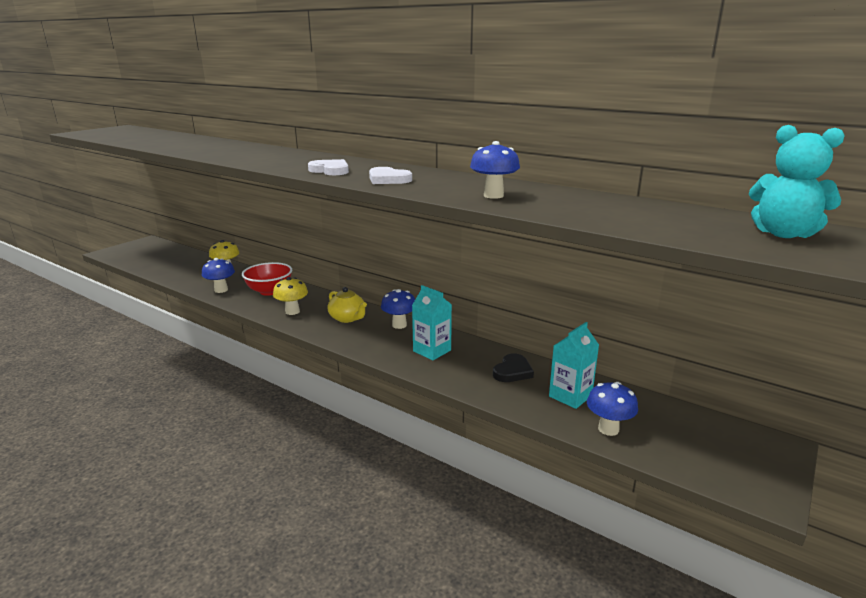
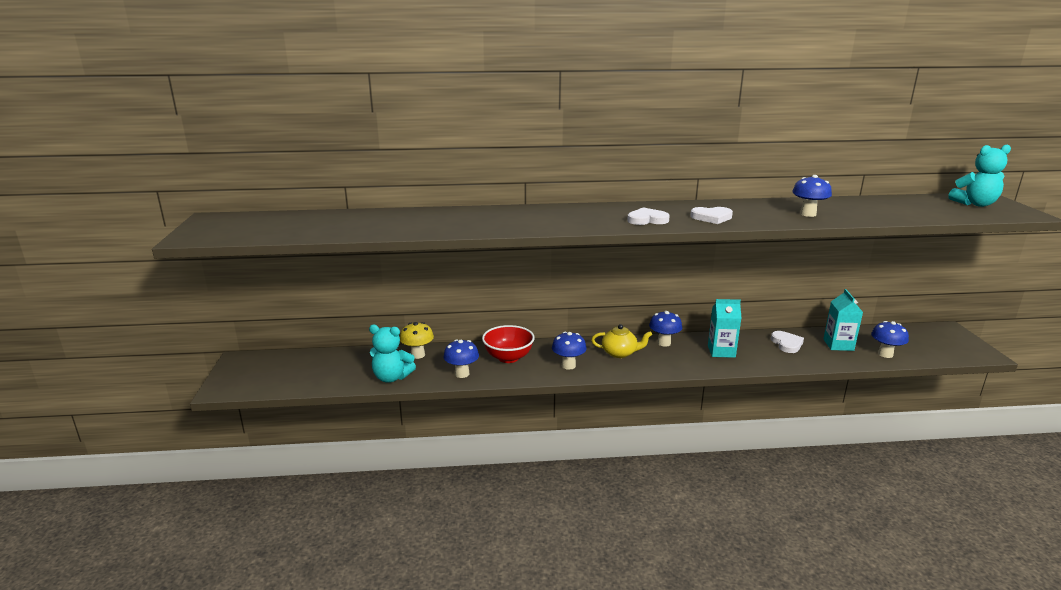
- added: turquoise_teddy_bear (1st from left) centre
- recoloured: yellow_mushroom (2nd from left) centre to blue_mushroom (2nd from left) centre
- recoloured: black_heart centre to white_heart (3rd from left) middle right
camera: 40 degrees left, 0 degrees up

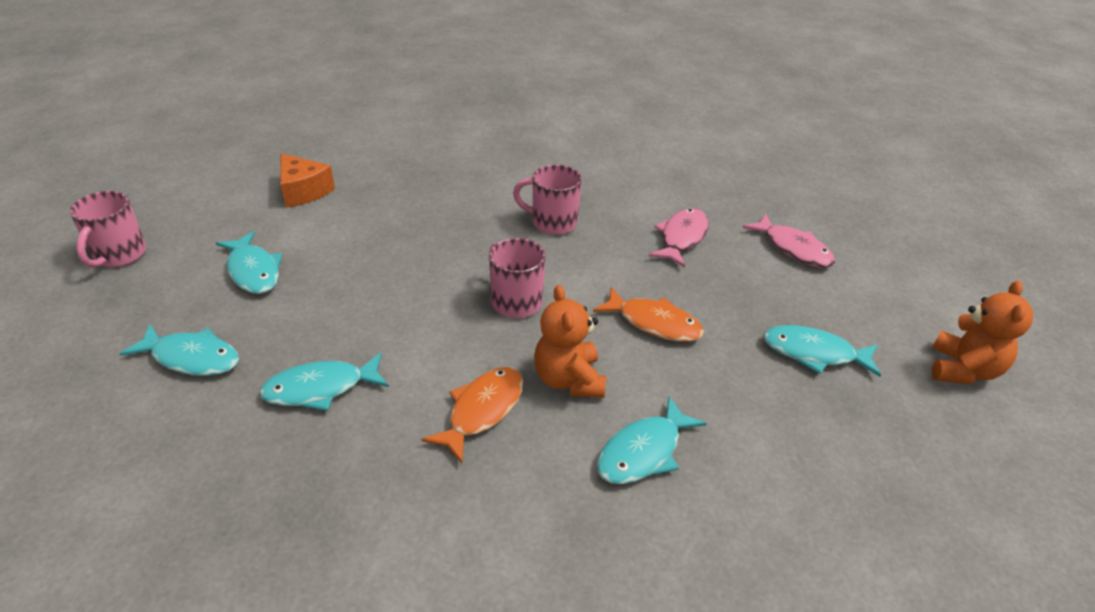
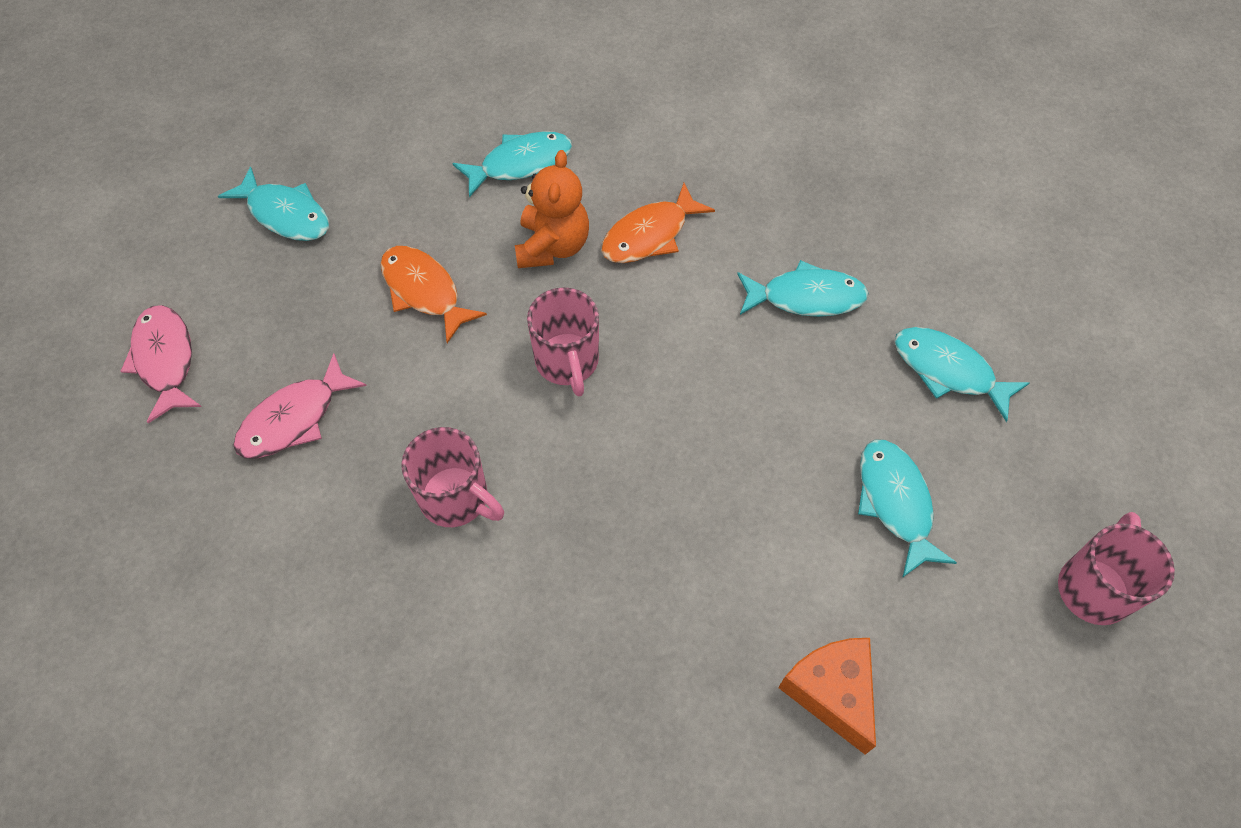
- removed: orange_teddy_bear (2nd from left) middle right
camera: 160 degrees left, 20 degrees up

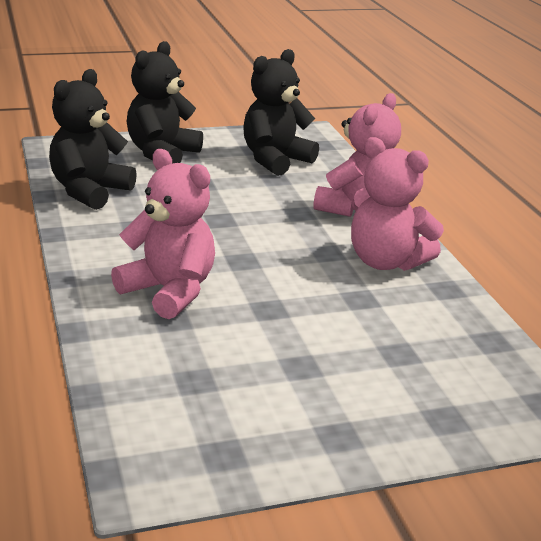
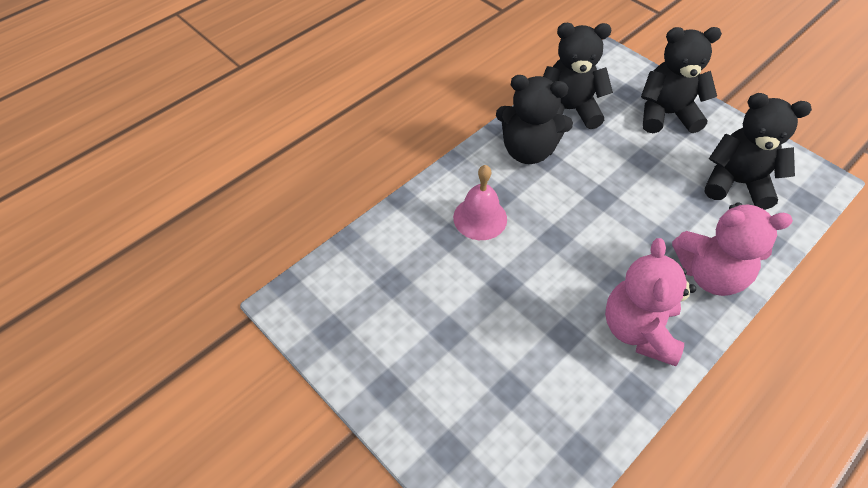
- added: black_teddy_bear (1st from left) top centre
- replaced: pink_teddy_bear (1st from left) middle left to pink_bell centre
camera: 65 degrees right, 25 degrees up

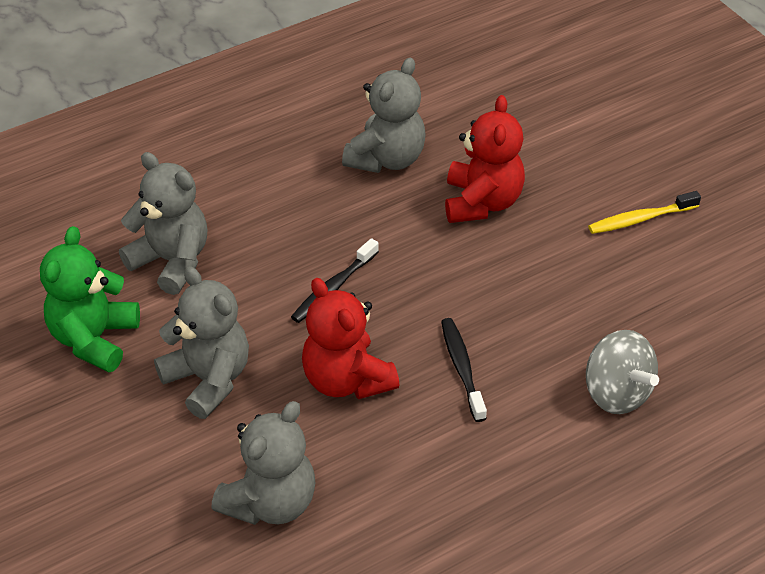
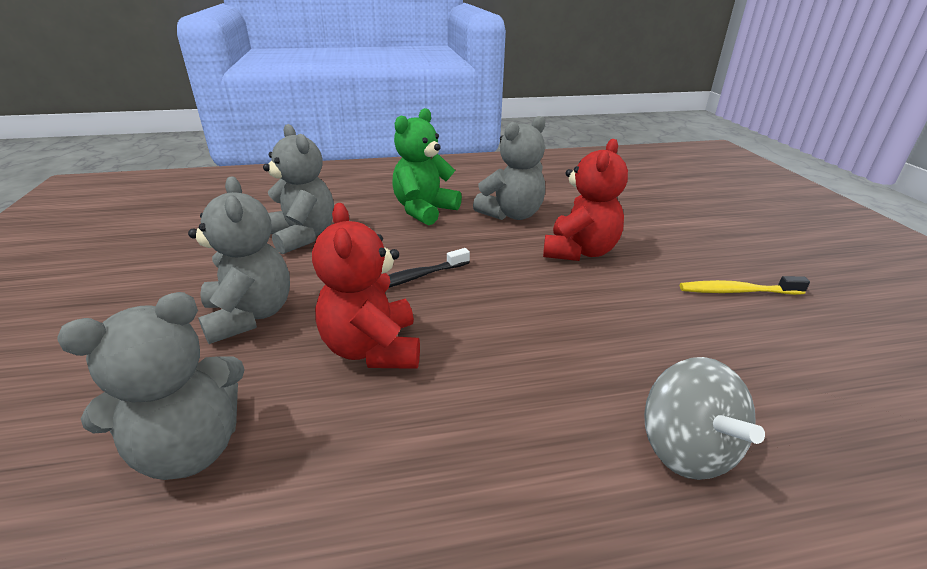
- removed: black_toothbrush (2nd from left) centre
- moved: green_teddy_bear middle left to top centre
camera: 20 degrees right, 15 degrees down

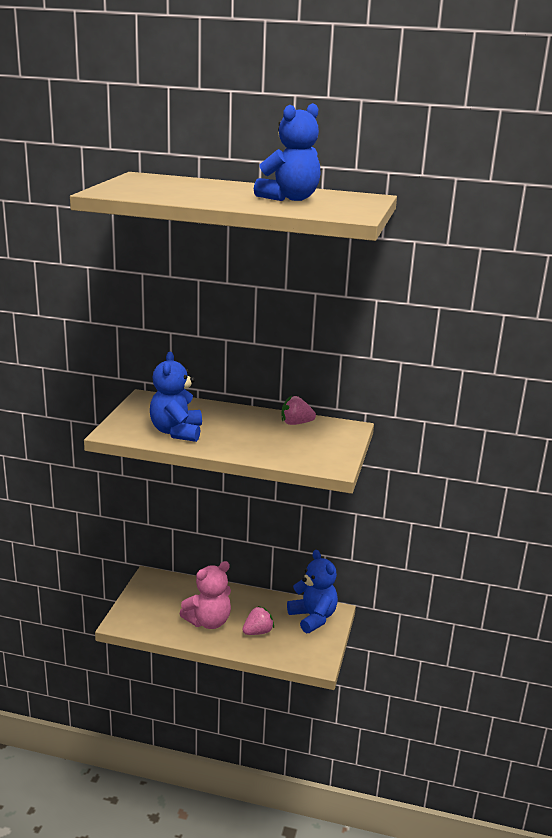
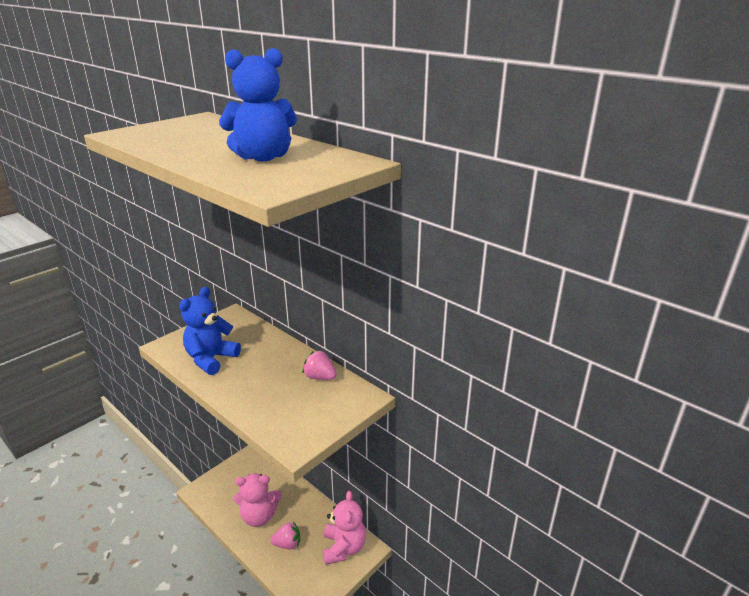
- recoloured: blue_teddy_bear (3rd from left) bottom centre to pink_teddy_bear (2nd from left) bottom centre
camera: 30 degrees right, 5 degrees up

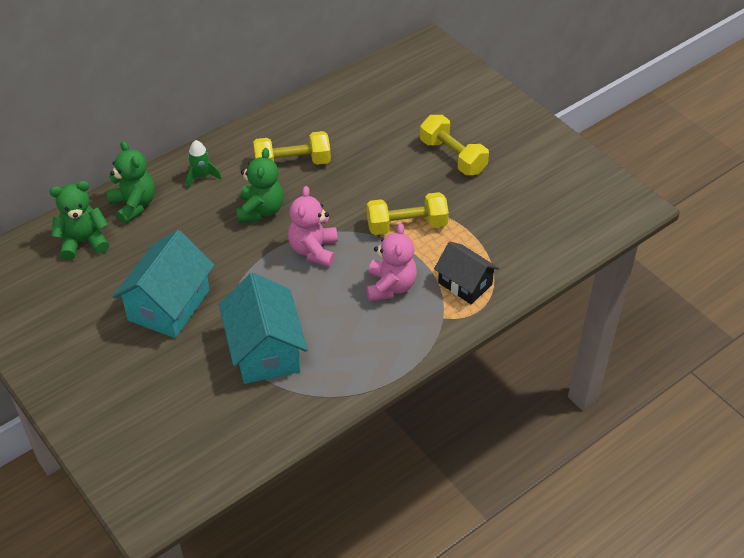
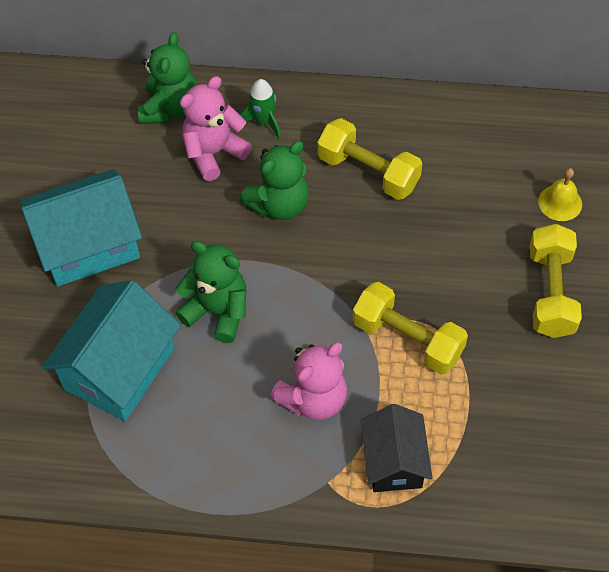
- added: yellow_bell middle right
- moved: green_teddy_bear (1st from left in the first image) middle left to green_teddy_bear (2nd from left) centre
- moved: pink_teddy_bear (1st from left) centre to top centre
camera: 45 degrees right, 10 degrees up

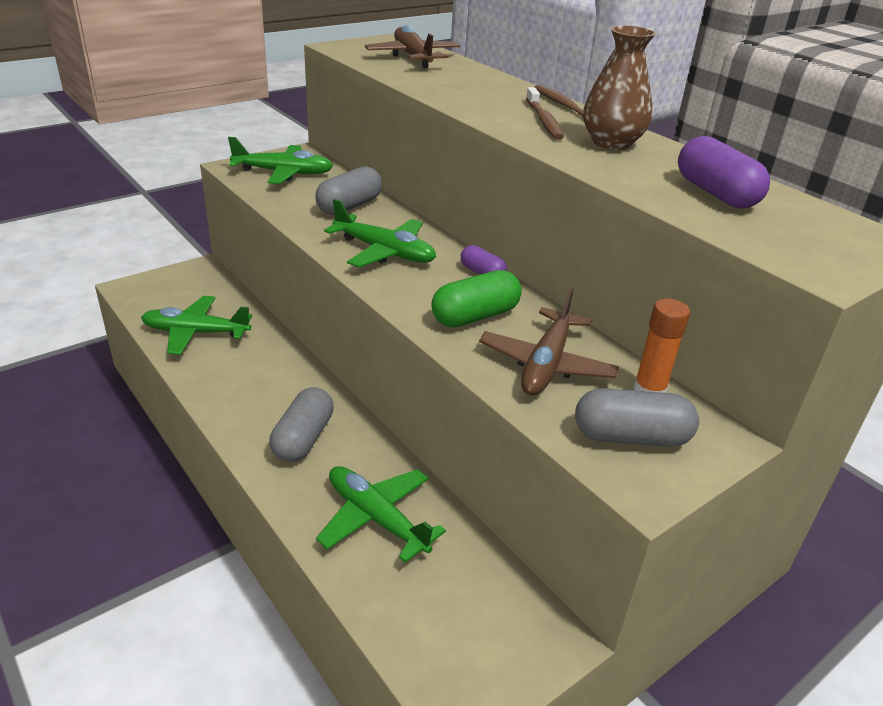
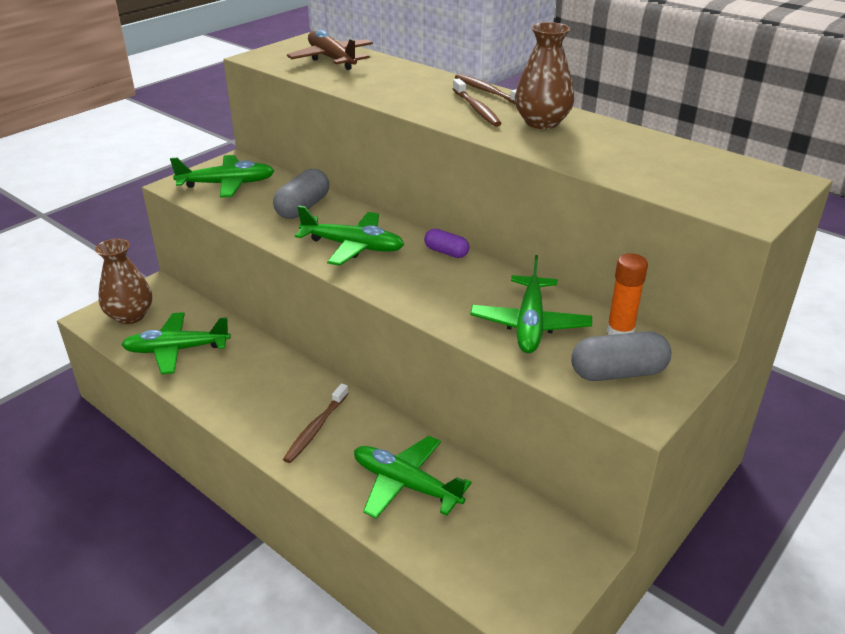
- removed: green_capsule centre
- removed: purple_capsule (2nd from left) top right
- added: brown_vase (1st from left) middle left
- replaced: grey_capsule (1st from left) centre to brown_toothbrush (1st from left) bottom centre
- recoloured: brown_plane (2nd from left) centre to green_plane (5th from left) centre
camera: 10 degrees left, 0 degrees up

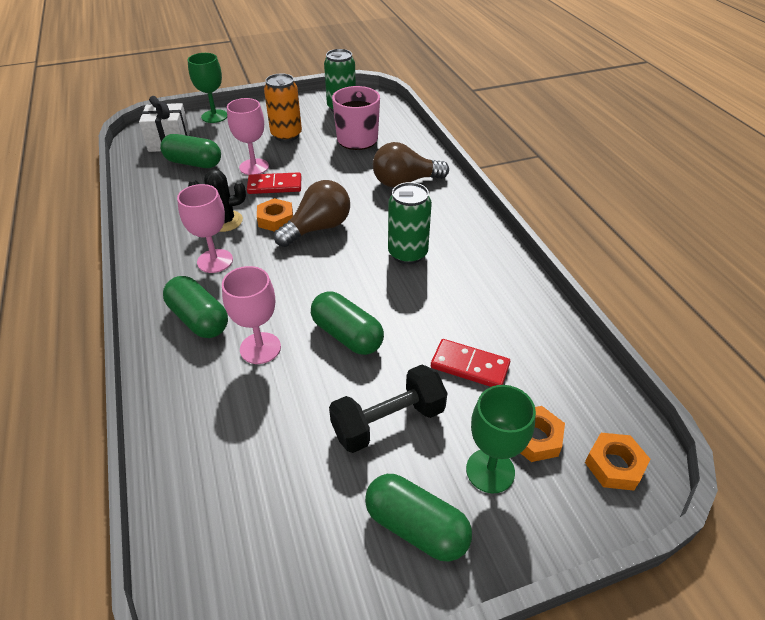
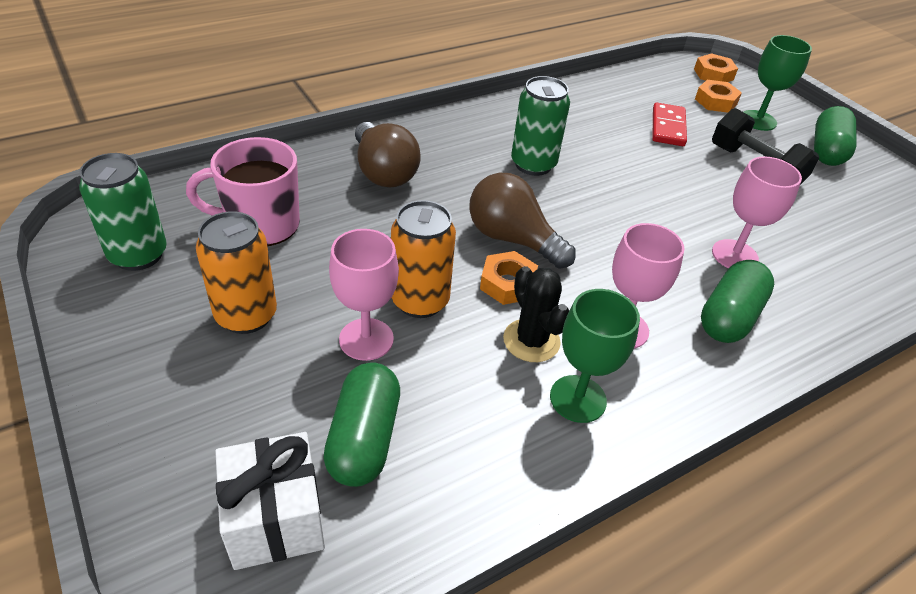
- removed: green_capsule (3rd from left) centre
- moved: green_goblet (1st from left) top left to centre
- replaced: red_domino (1st from left) top centre to orange_can (2nd from left) centre
camera: 105 degrees left, 0 degrees up

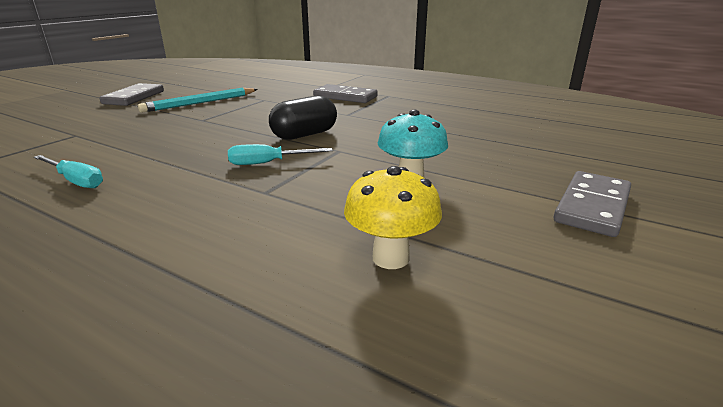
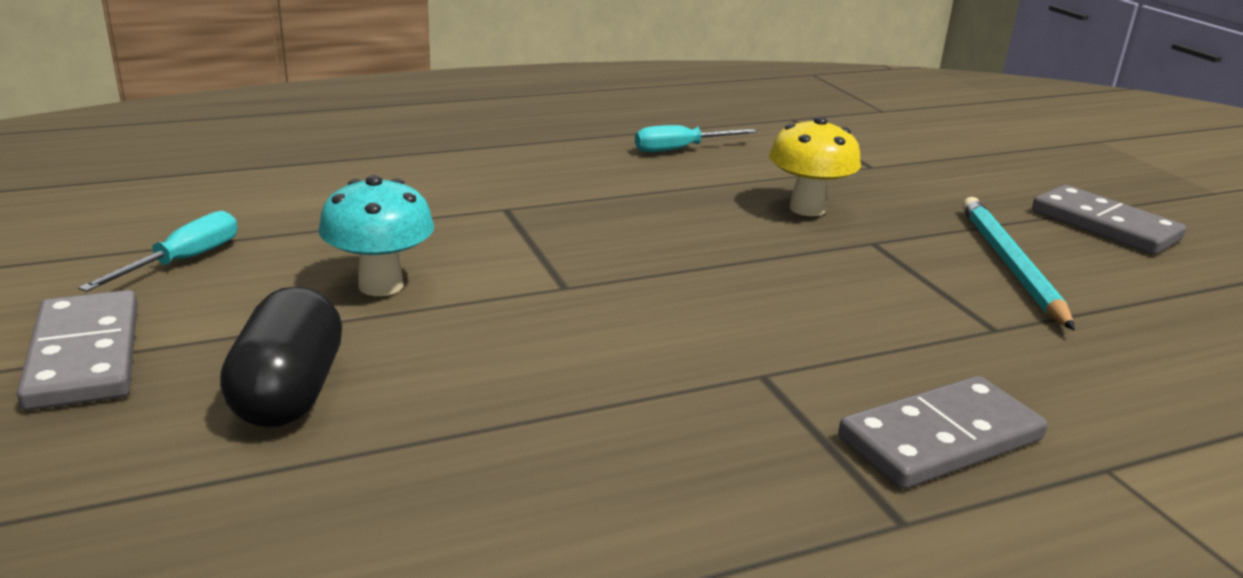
- moved: turquoise_screwdriver (2nd from left in the first image) centre to turquoise_screwdriver (1st from left) middle left
- moved: black_capsule top centre to middle left
- moved: yellow_mushroom centre to top centre
camera: 125 degrees right, 0 degrees up

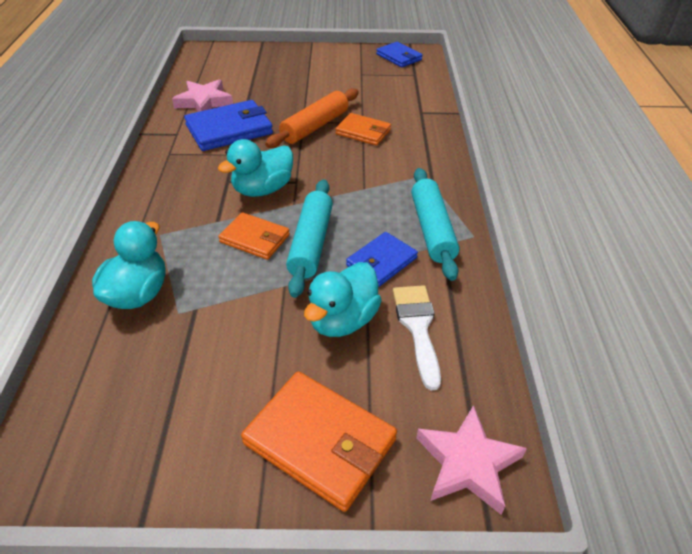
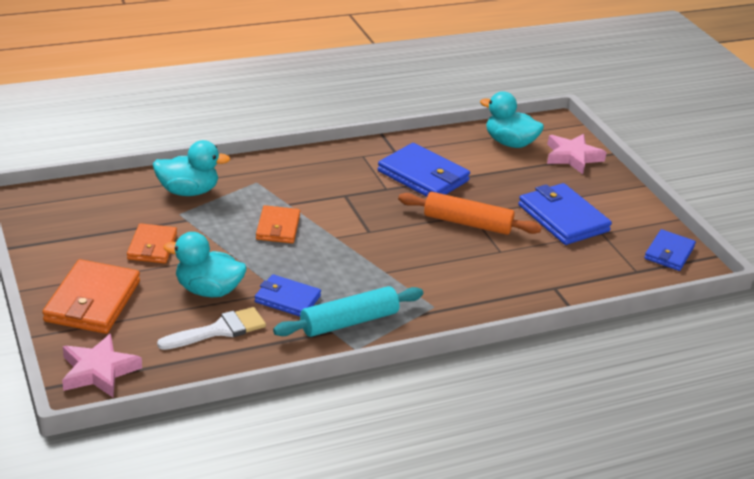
- removed: turquoise_rolling_pin (1st from left) centre
- added: blue_wallet (3rd from left) middle right
- moved: pink_star (1st from left in the first image) top left to pink_star (2nd from left) top right
- moved: turquoise_duck (2nd from left in the first image) top centre to turquoise_duck (3rd from left) top right
- moved: orange_wallet (3rd from left in the first image) top centre to orange_wallet (2nd from left) middle left
camera: 65 degrees right, 10 degrees down

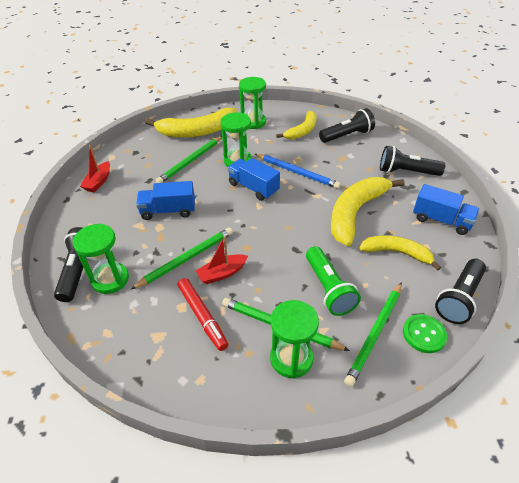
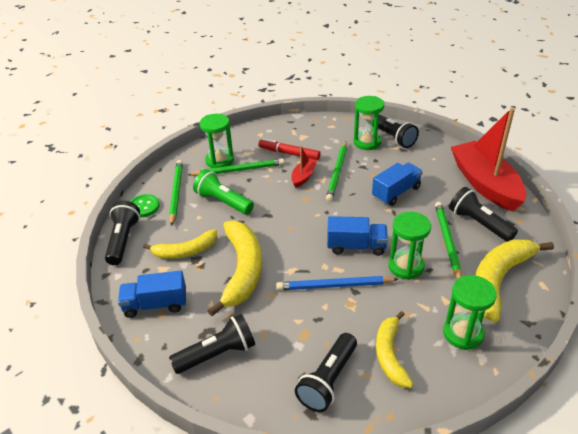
- added: black_flashlight (5th from left) middle right
- resized: red_boat (1st from left in the first image) middle left = middle right x2.23
camera: 145 degrees right, 5 degrees down

